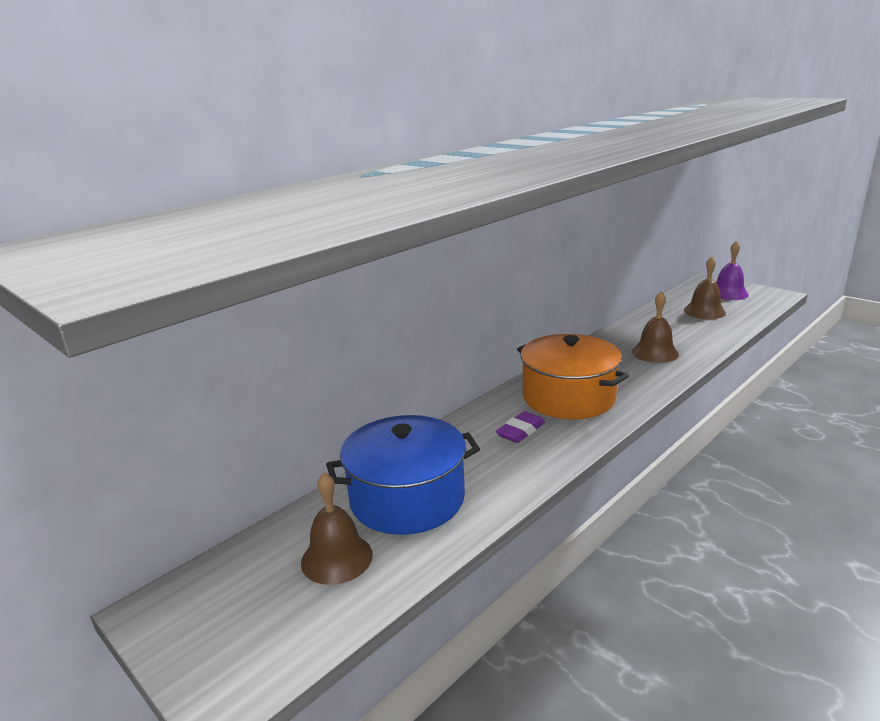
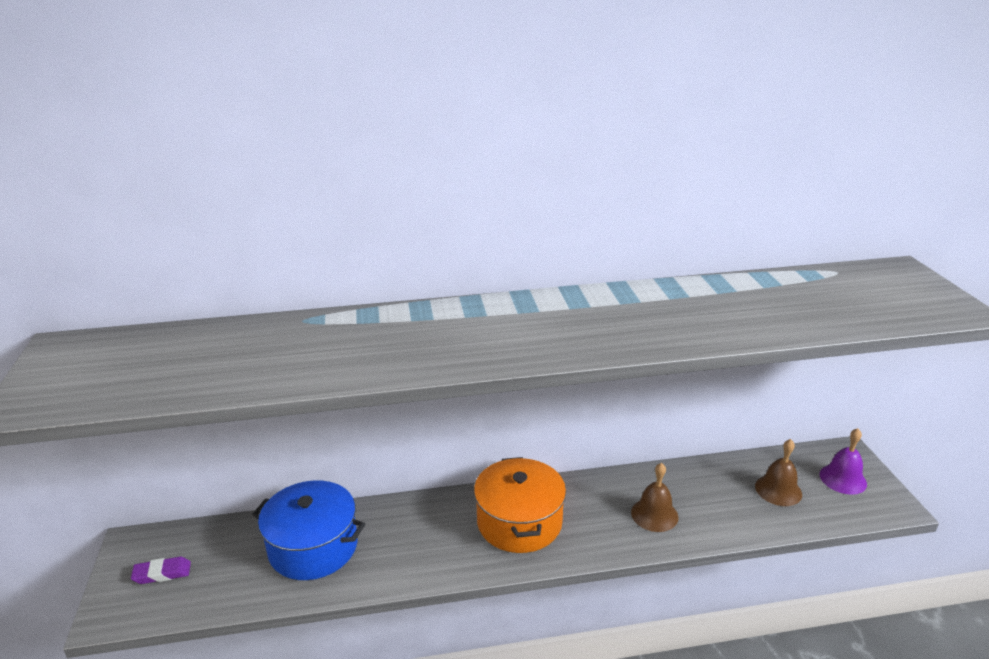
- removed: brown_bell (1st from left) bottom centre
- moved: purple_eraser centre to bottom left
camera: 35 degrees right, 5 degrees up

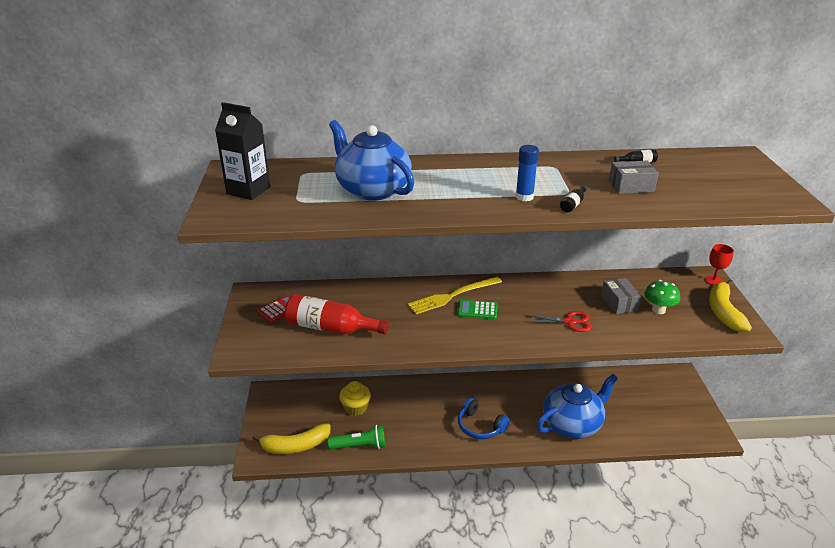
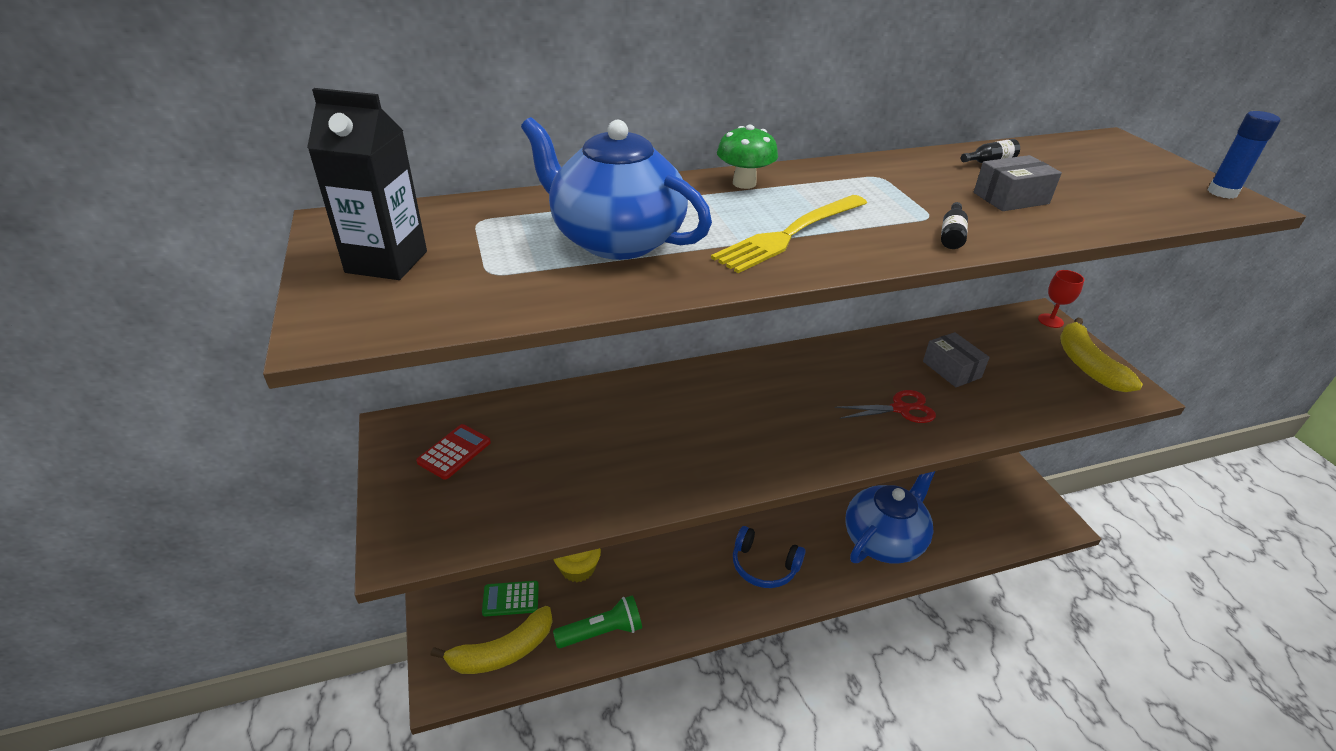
- removed: red_bottle centre
- moved: yellow_fork centre to top centre
- moved: green_calculator centre to bottom centre
- moved: blue_glue_stick top centre to top right
- moved: green_mushroom middle right to top centre
camera: 15 degrees left, 5 degrees up

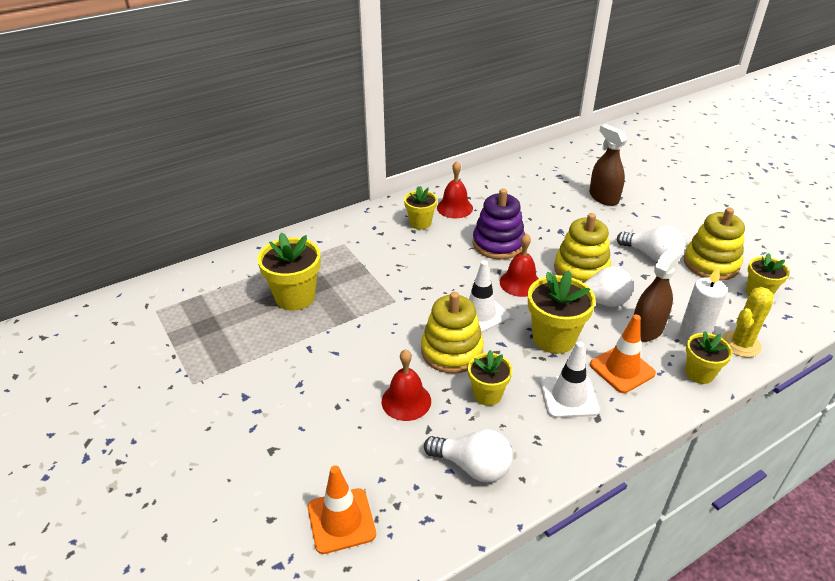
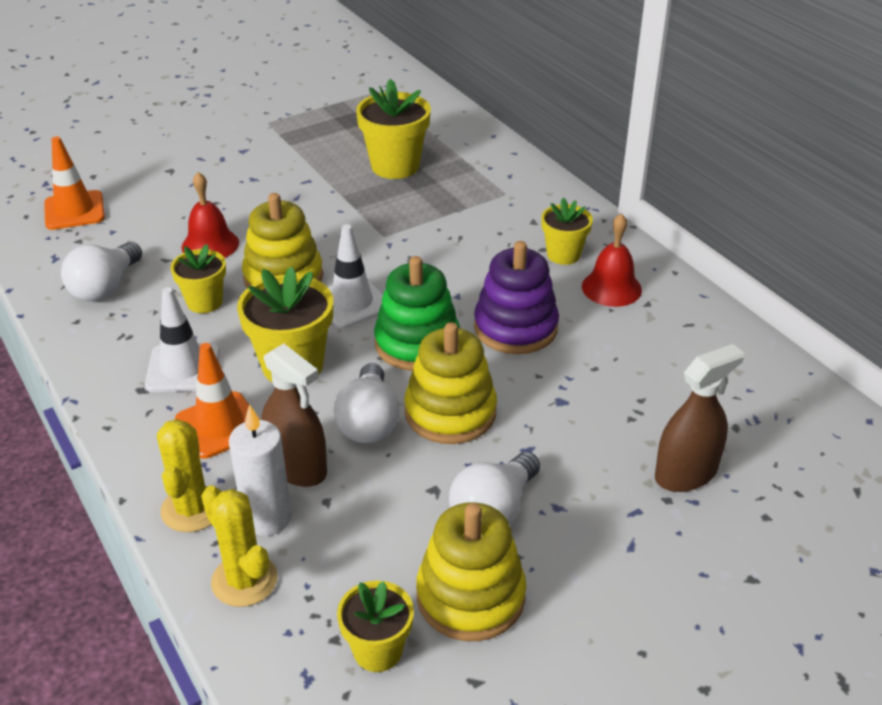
- replaced: red_bell (3rd from left) centre to green_stacking_toy centre
- replaced: yellow_flower_pot (5th from left) middle right to yellow_cactus (1st from left) bottom left
camera: 90 degrees right, 0 degrees up

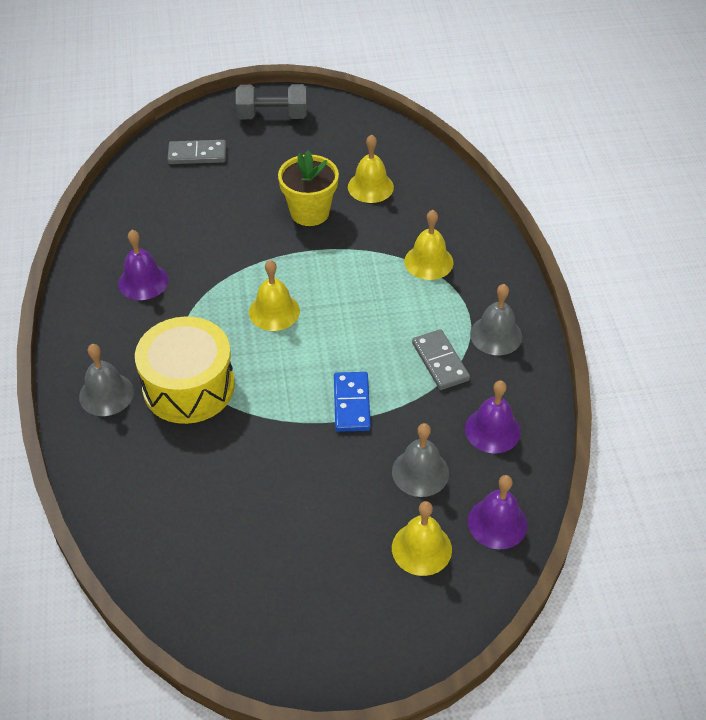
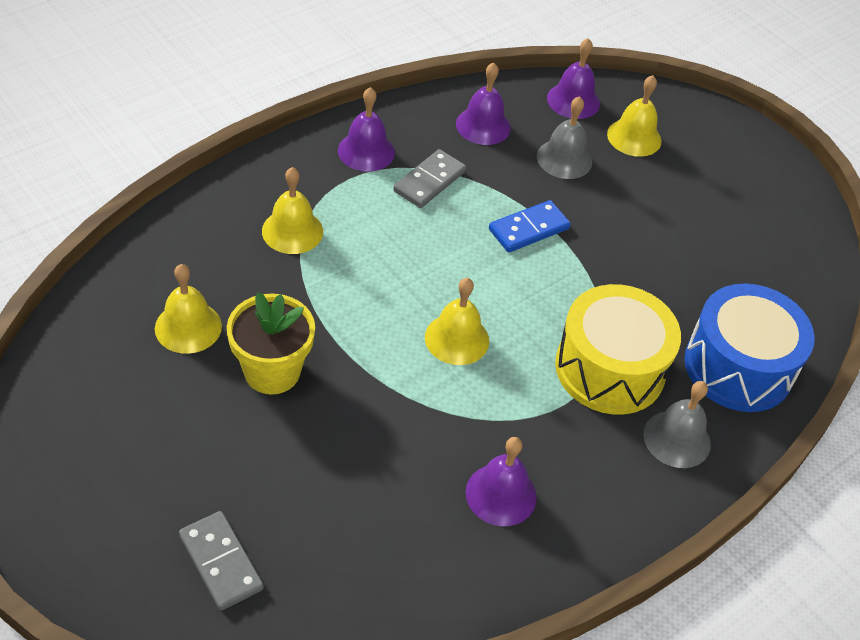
- removed: grey_dumbbell top centre
- added: blue_drum middle right
- recoloured: grey_bell (3rd from left) middle right to purple_bell (1st from left) top centre
camera: 125 degrees left, 0 degrees up

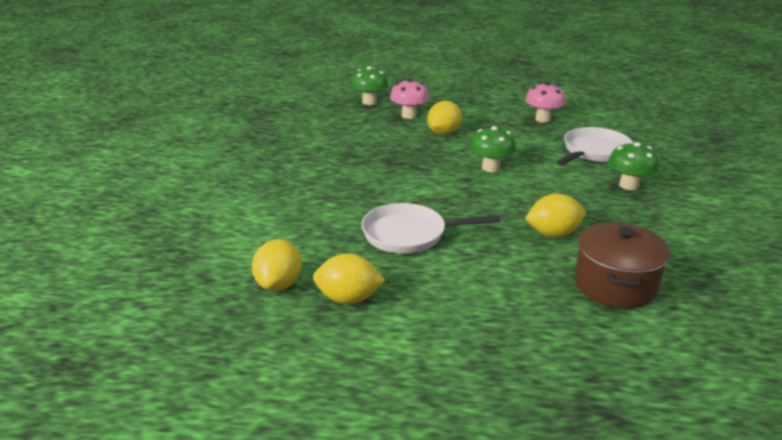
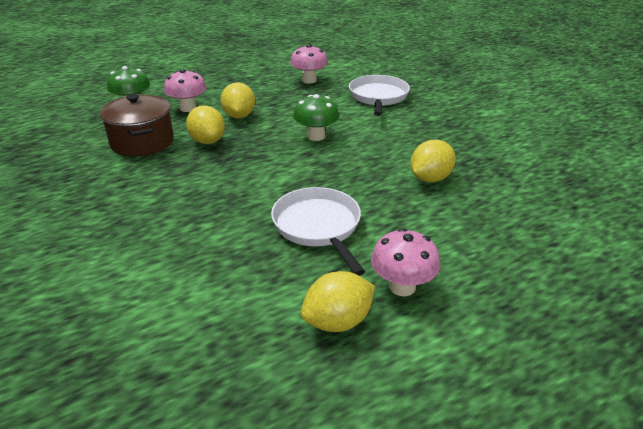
- removed: green_mushroom (3rd from left) middle right
- added: pink_mushroom (3rd from left) centre
- moved: yellow_lemon (1st from left) centre to top left
- moved: brown_pot middle right to top left
- turned: white_pan (1st from left) centre = centre 105 degrees clockwise
camera: 35 degrees left, 5 degrees up

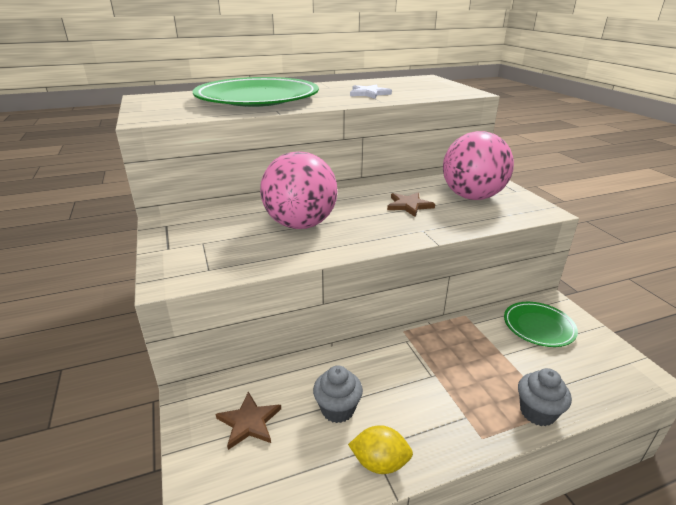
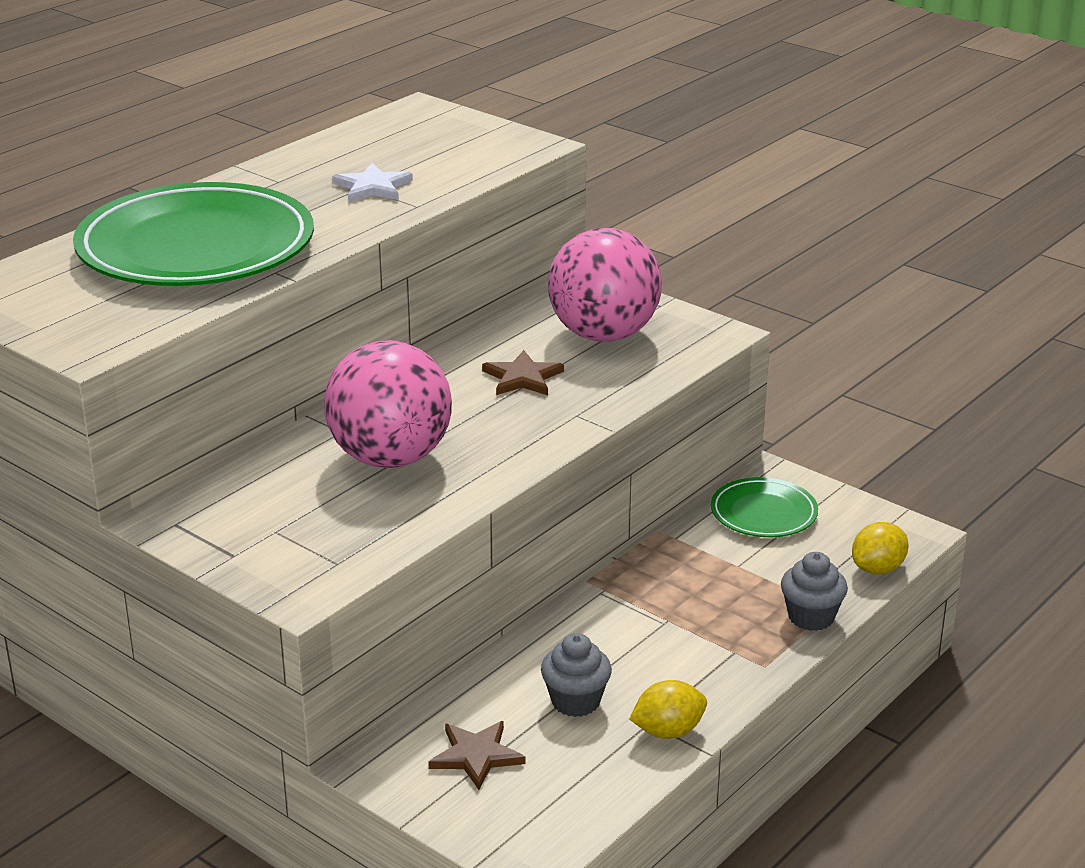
- added: yellow_lemon (2nd from left) middle right
camera: 30 degrees left, 0 degrees up

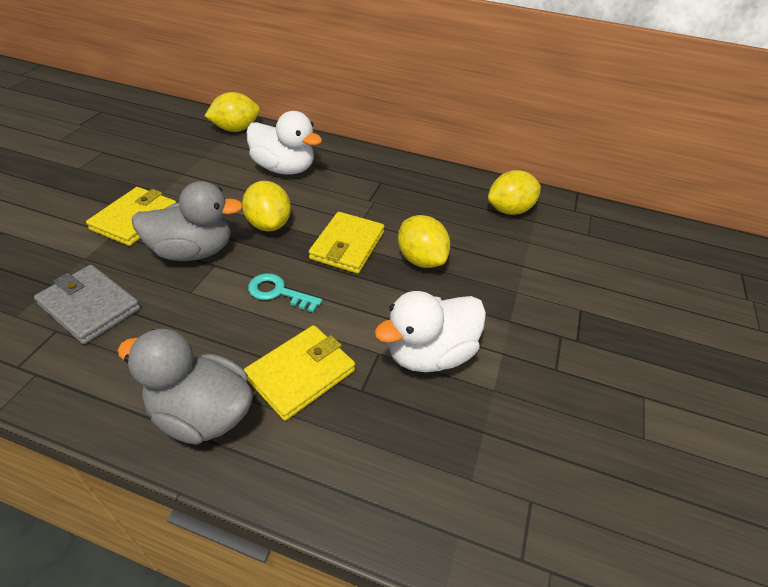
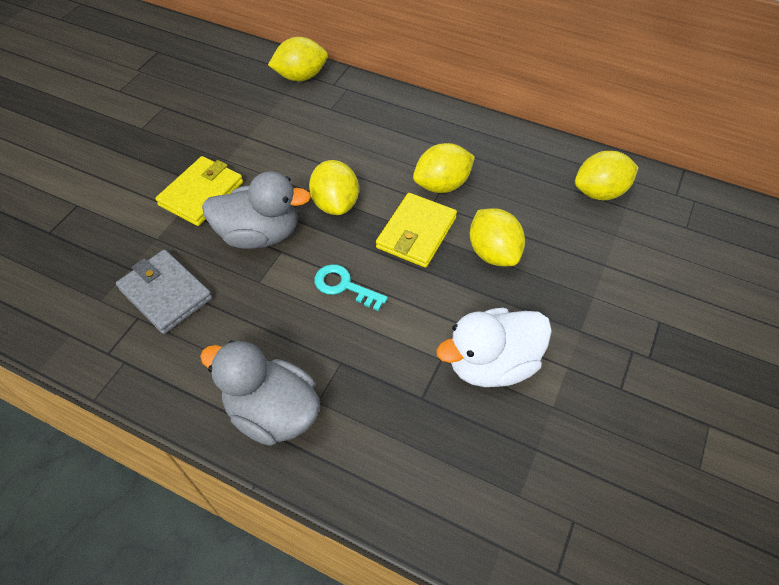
- removed: yellow_wallet (2nd from left) centre
- removed: white_duck (1st from left) top centre
- added: yellow_lemon (3rd from left) top centre
camera: 10 degrees right, 10 degrees up

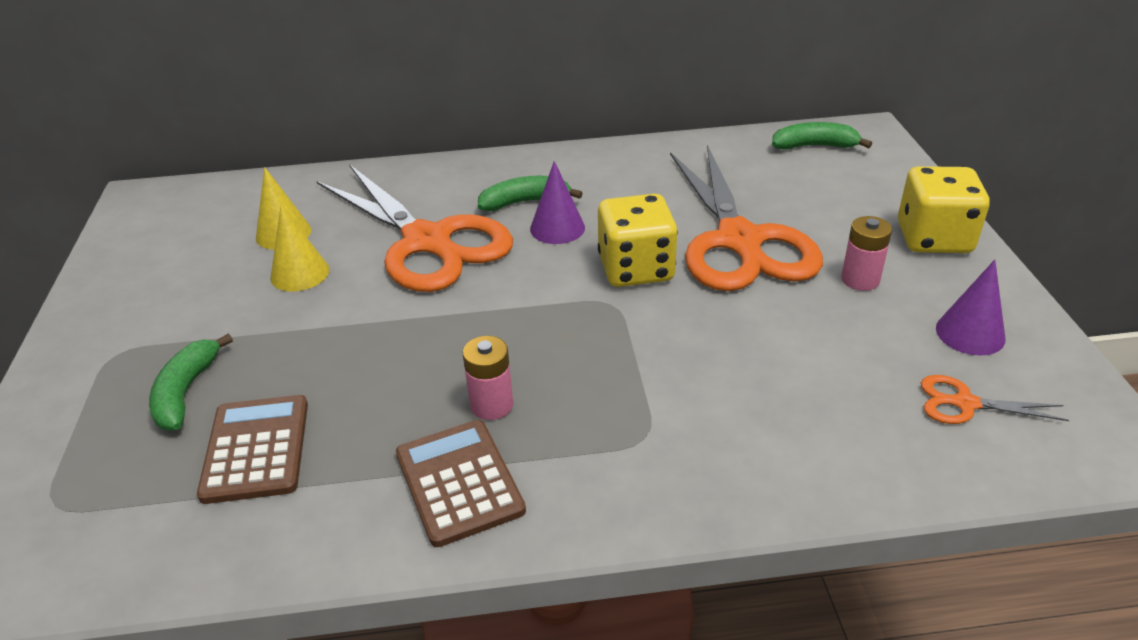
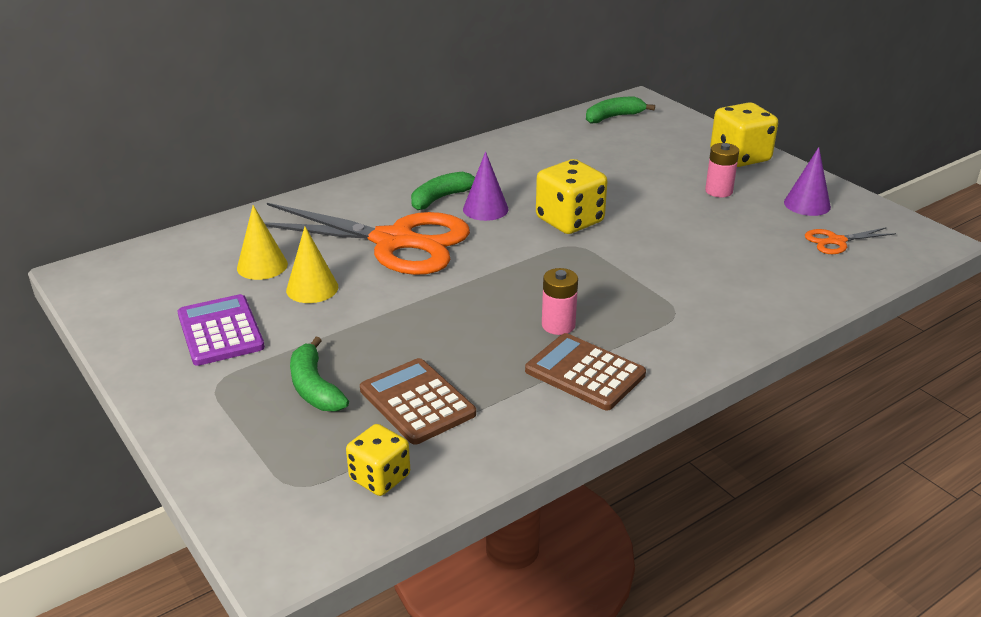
- removed: orange_scissors (2nd from left) centre
- added: purple_calculator middle left
- added: yellow_dice (1st from left) bottom centre
camera: 30 degrees left, 5 degrees down

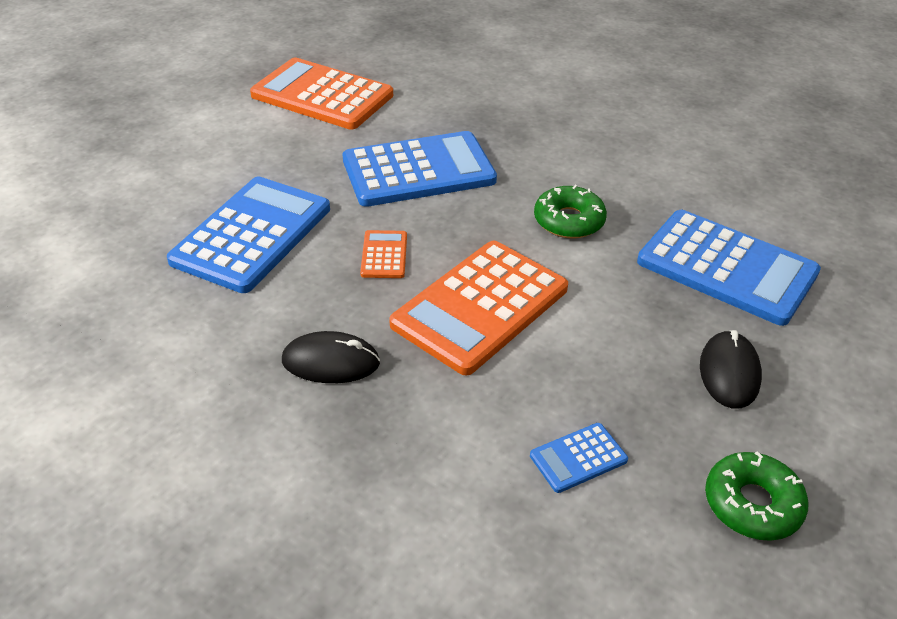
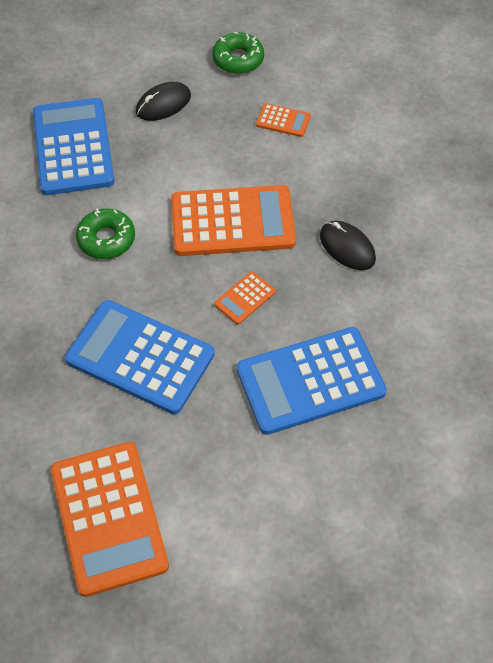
- recoloured: blue_calculator (3rd from left) bottom centre to orange_calculator (4th from left) top centre
camera: 135 degrees left, 15 degrees up

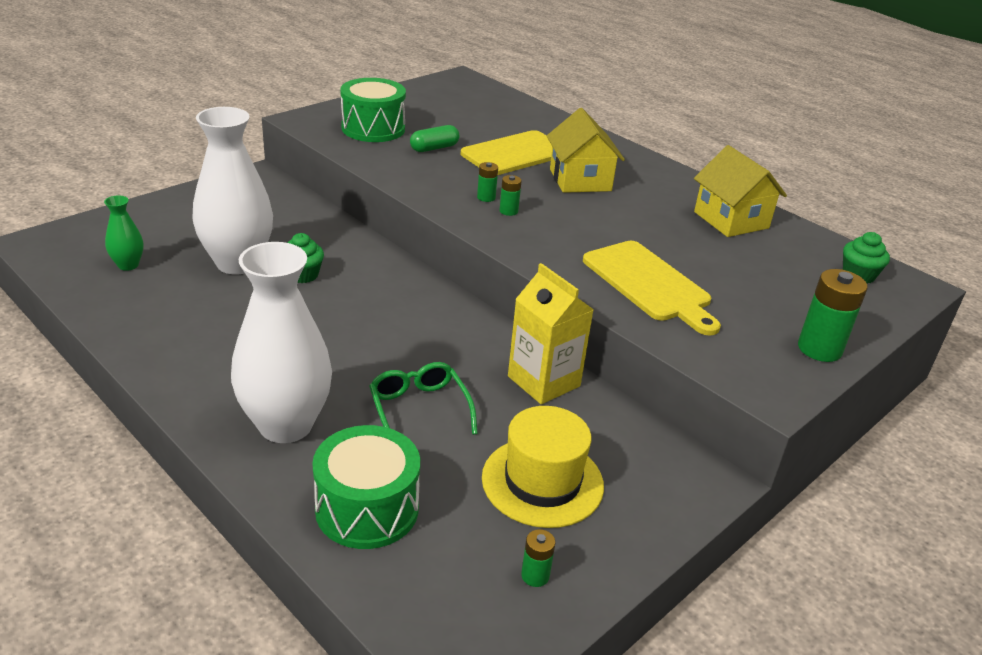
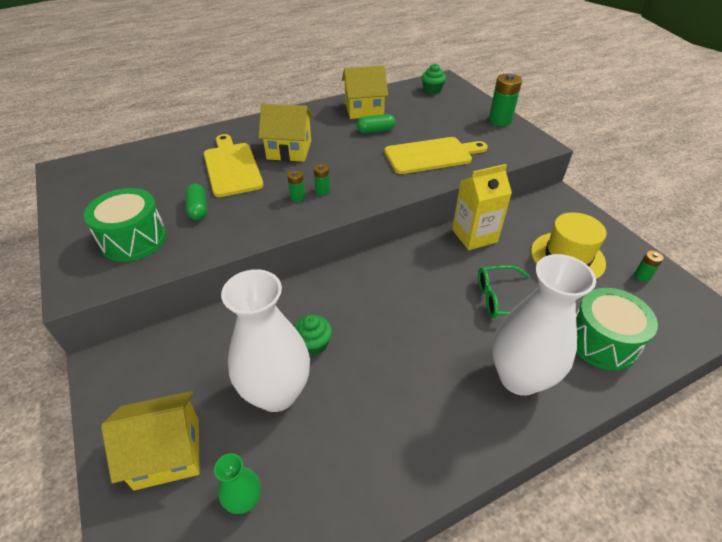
- added: yellow_house (1st from left) bottom left
- added: green_capsule (2nd from left) top centre
camera: 70 degrees left, 10 degrees up

